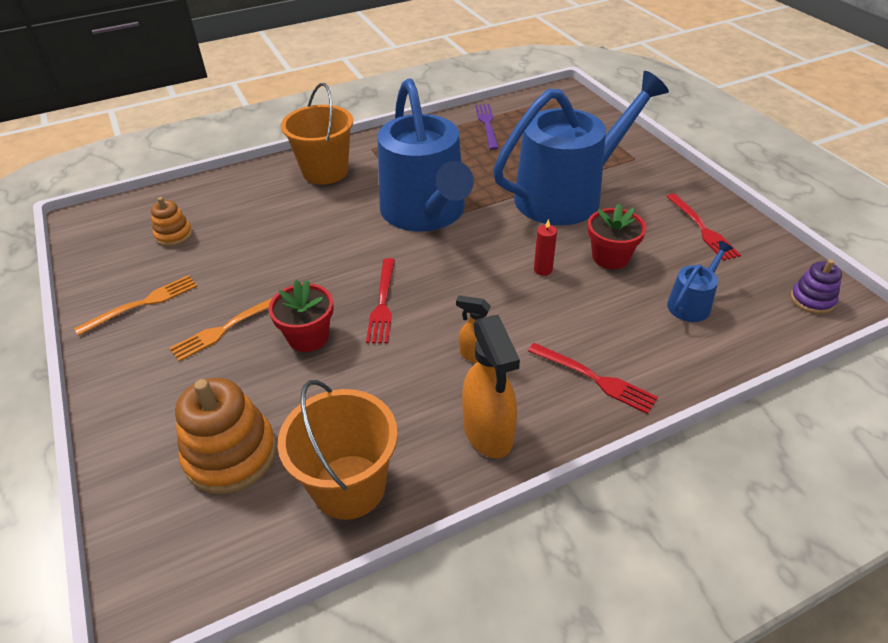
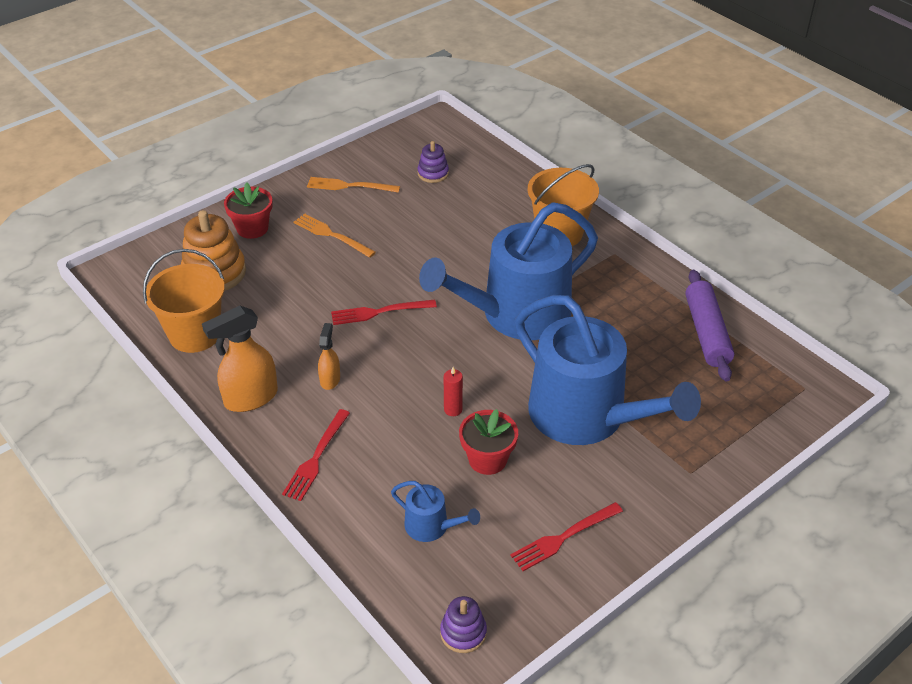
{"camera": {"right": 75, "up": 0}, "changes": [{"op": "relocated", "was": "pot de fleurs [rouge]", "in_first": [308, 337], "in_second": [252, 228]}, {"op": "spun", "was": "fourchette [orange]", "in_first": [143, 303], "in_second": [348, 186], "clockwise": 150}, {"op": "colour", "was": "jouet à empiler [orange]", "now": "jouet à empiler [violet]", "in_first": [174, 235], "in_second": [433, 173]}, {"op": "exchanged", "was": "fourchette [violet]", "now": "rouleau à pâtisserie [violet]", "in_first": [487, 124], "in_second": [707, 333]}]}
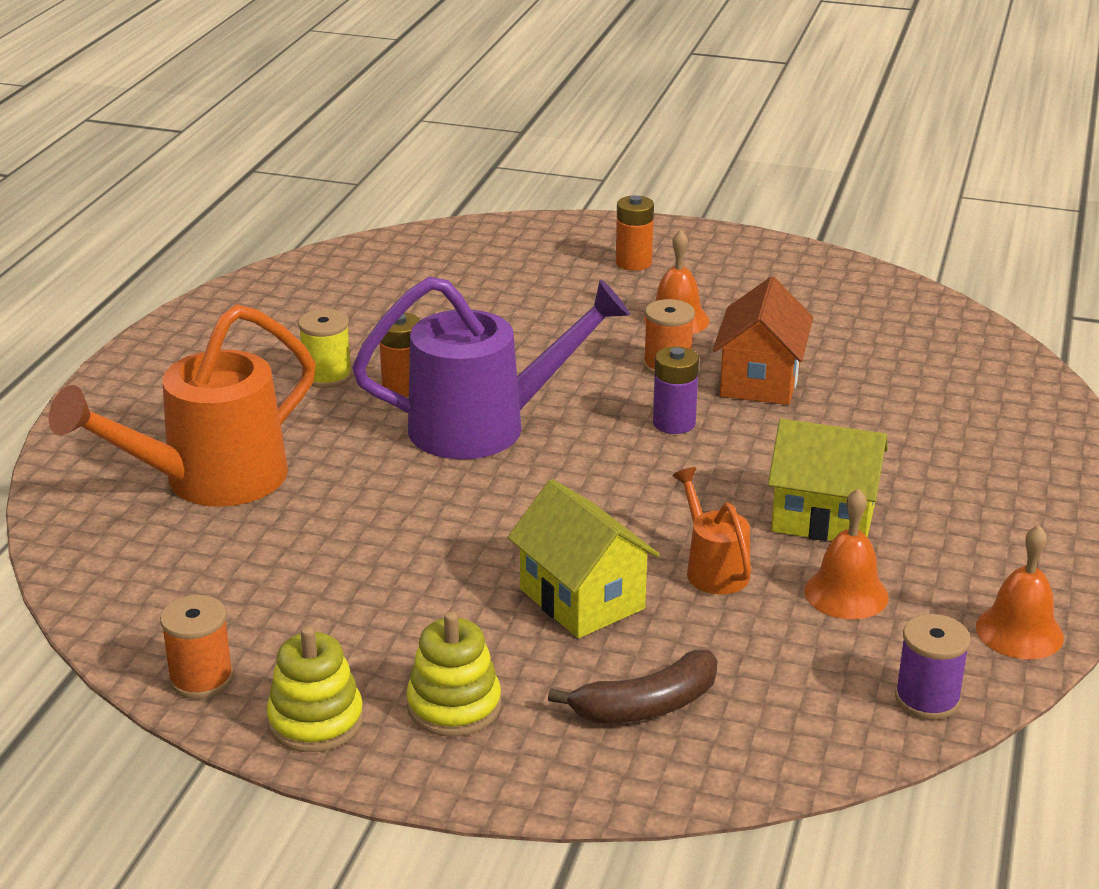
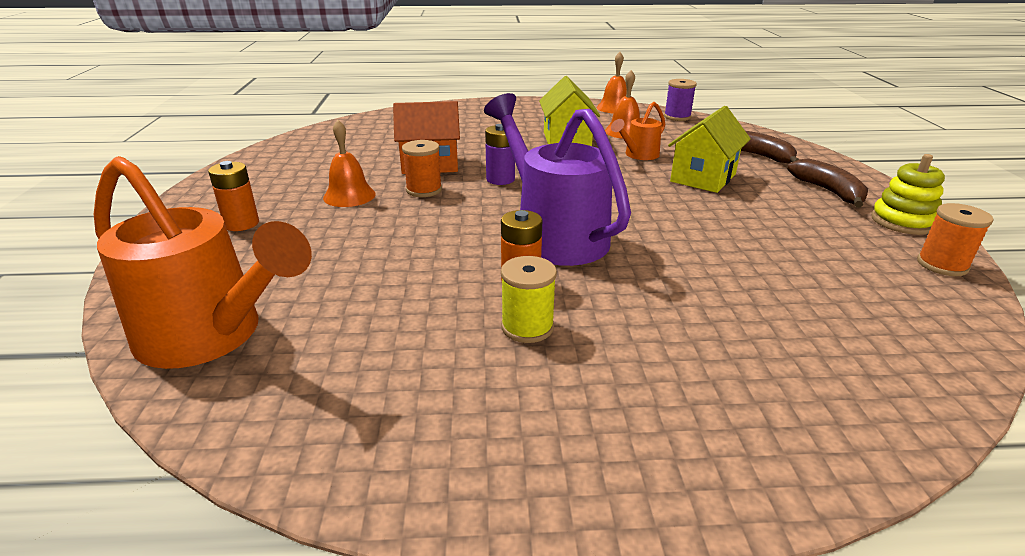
{"camera": {"right": -110, "up": 0}, "changes": [{"op": "relocated", "was": "arrosoir [orange]", "in_first": [210, 481], "in_second": [210, 336]}, {"op": "exchanged", "was": "jouet à empiler [jaune]", "now": "banane [marron]", "in_first": [454, 706], "in_second": [828, 191]}]}
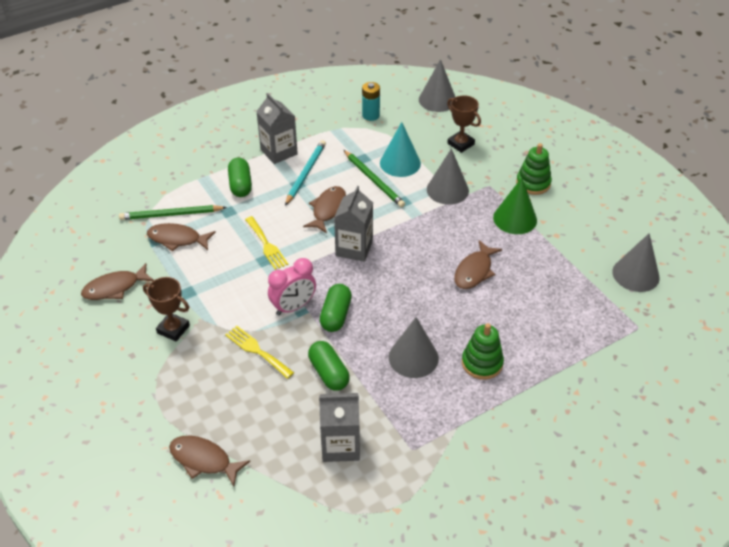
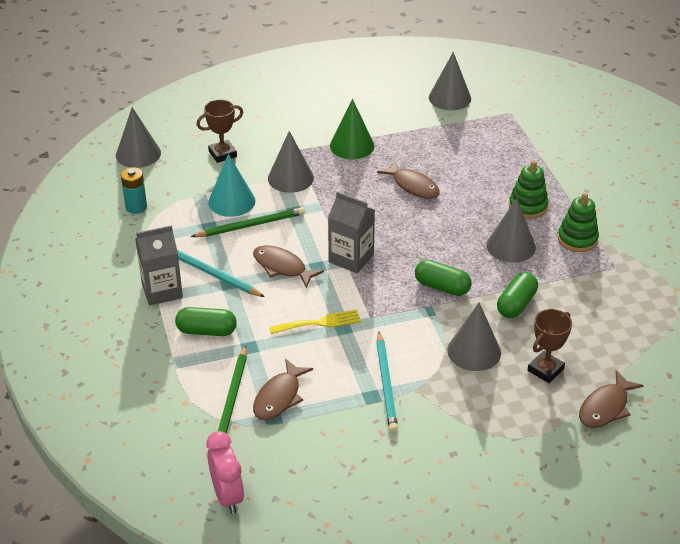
{"camera": {"right": -75, "up": -5}, "changes": [{"op": "relocated", "was": "réveil [rose]", "in_first": [293, 307], "in_second": [227, 496]}, {"op": "appeared", "now": "crayon [turquoise]", "in_second": [386, 384]}, {"op": "exchanged", "was": "fourchette [jaune]", "now": "cône [gris]", "in_first": [257, 350], "in_second": [474, 351]}, {"op": "spun", "was": "gélule [vert]", "in_first": [329, 373], "in_second": [516, 304], "clockwise": -45}, {"op": "relocated", "was": "trophée [marron]", "in_first": [173, 329], "in_second": [545, 370]}, {"op": "relocated", "was": "jouet à empiler [vert]", "in_first": [533, 183], "in_second": [577, 239]}, {"op": "missing", "was": "poisson [marron]", "in_first": [115, 288]}, {"op": "missing", "was": "brique de lait [gris]", "in_first": [340, 445]}]}
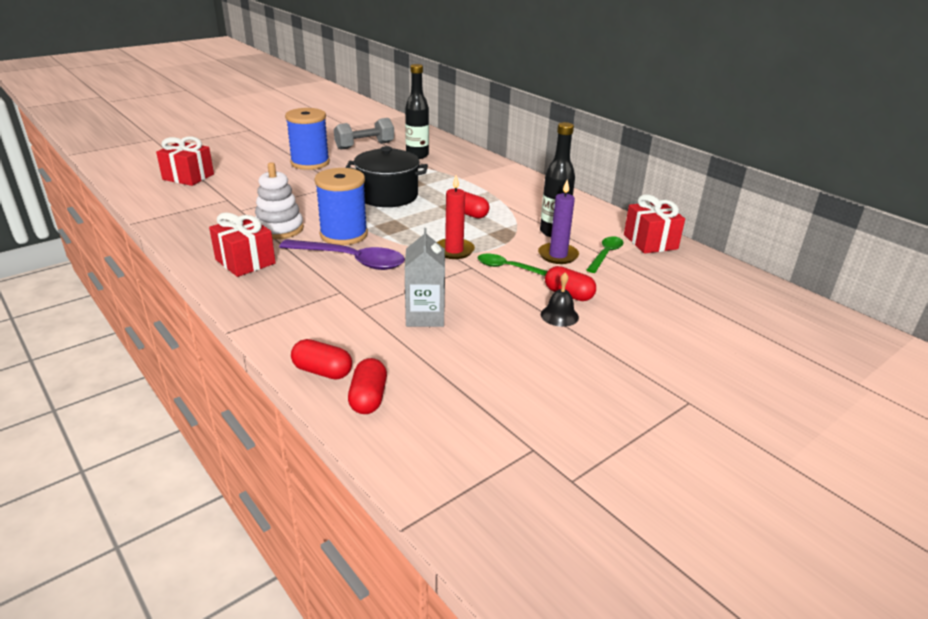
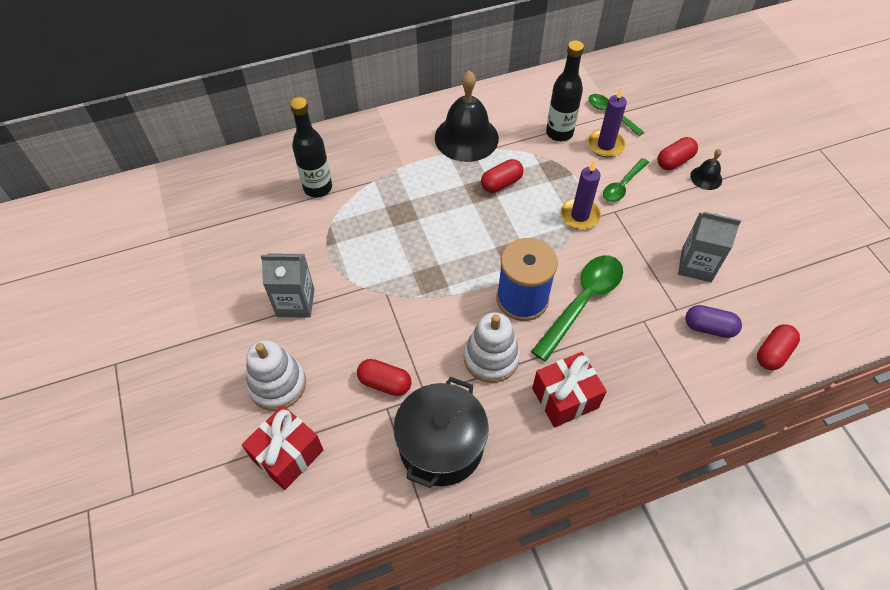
{"camera": {"right": -70, "up": 25}, "changes": [{"op": "appeared", "now": "jouet à empiler [blanc]", "in_second": [277, 385]}, {"op": "exchanged", "was": "bobine [bleu]", "now": "brique de lait [gris]", "in_first": [310, 163], "in_second": [295, 302]}, {"op": "relocated", "was": "gélule [rouge]", "in_first": [368, 398], "in_second": [385, 383]}, {"op": "relocated", "was": "marmite [noir]", "in_first": [387, 196], "in_second": [441, 445]}, {"op": "appeared", "now": "cloche [noir]", "in_second": [466, 137]}, {"op": "colour", "was": "cuillère [violet]", "now": "cuillère [vert]", "in_first": [351, 260], "in_second": [582, 302]}, {"op": "colour", "was": "bougie [rouge]", "now": "bougie [violet]", "in_first": [454, 250], "in_second": [580, 215]}, {"op": "appeared", "now": "gélule [violet]", "in_second": [709, 328]}, {"op": "missing", "was": "haltère [gris]", "in_first": [365, 146]}, {"op": "missing", "was": "cadeau [rouge]", "in_first": [650, 242]}]}
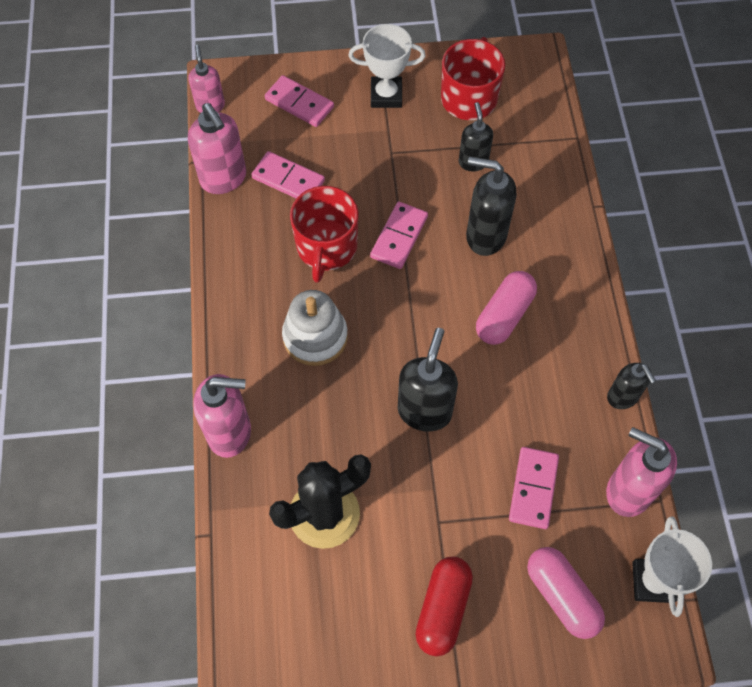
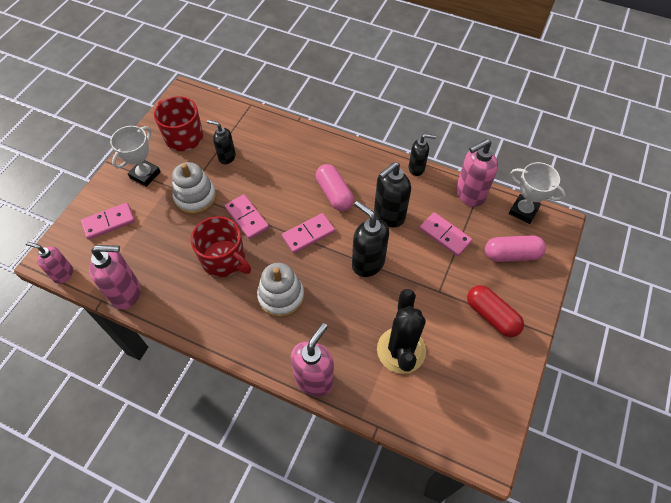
{"camera": {"right": -60, "up": -5}, "changes": [{"op": "appeared", "now": "jouet à empiler [blanc]", "in_second": [195, 197]}, {"op": "relocated", "was": "domino [rose]", "in_first": [288, 179], "in_second": [308, 234]}, {"op": "relocated", "was": "distributeur de savon [noir]", "in_first": [485, 236], "in_second": [388, 215]}]}
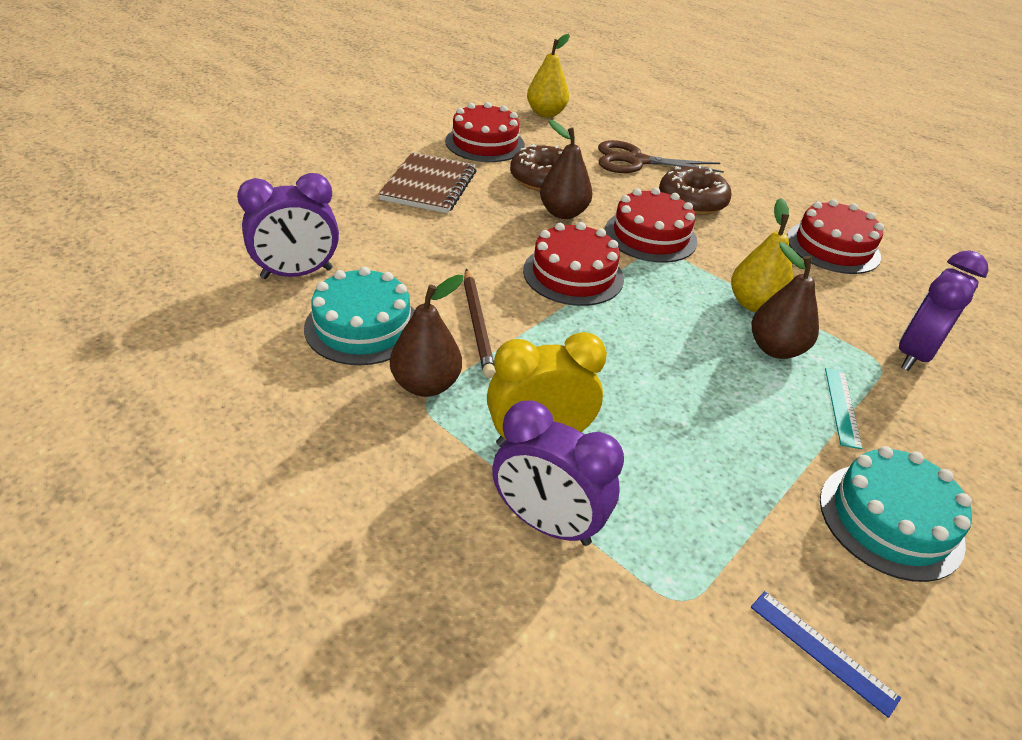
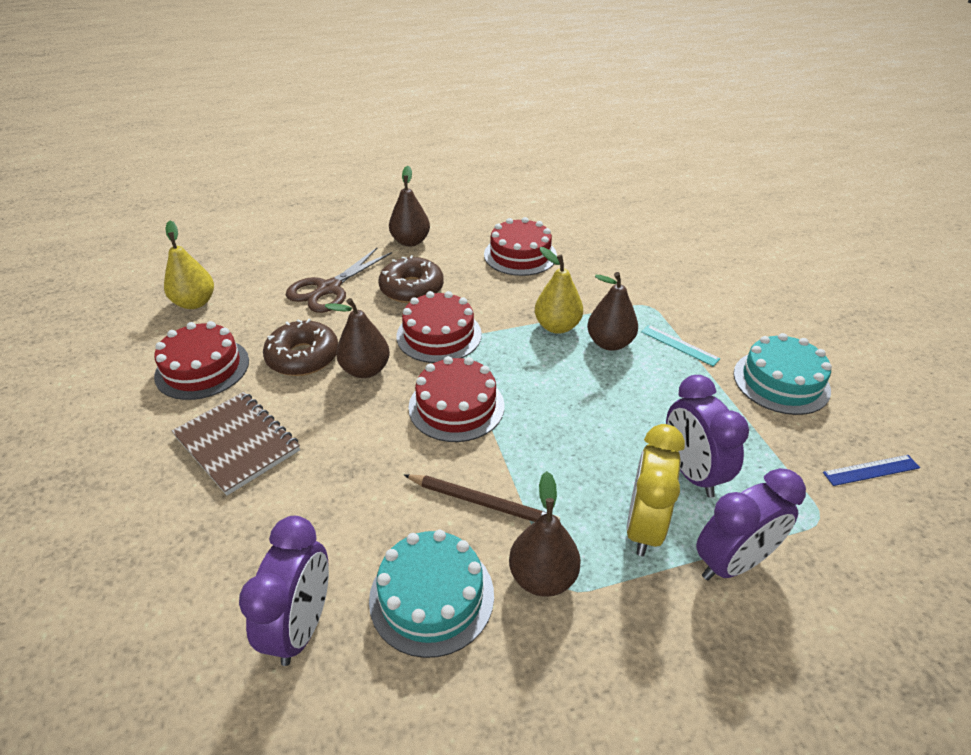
{"camera": {"right": -55, "up": 0}, "changes": [{"op": "appeared", "now": "poire [marron]", "in_second": [410, 241]}, {"op": "relocated", "was": "réveil [violet]", "in_first": [914, 354], "in_second": [691, 472]}]}
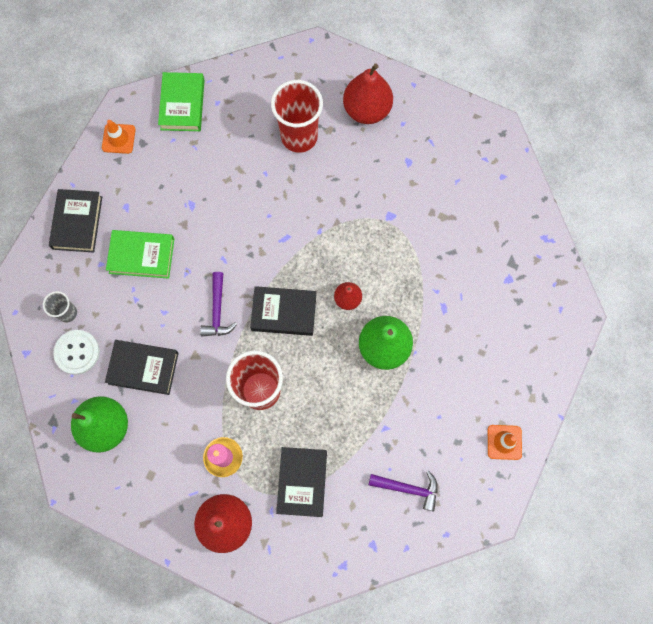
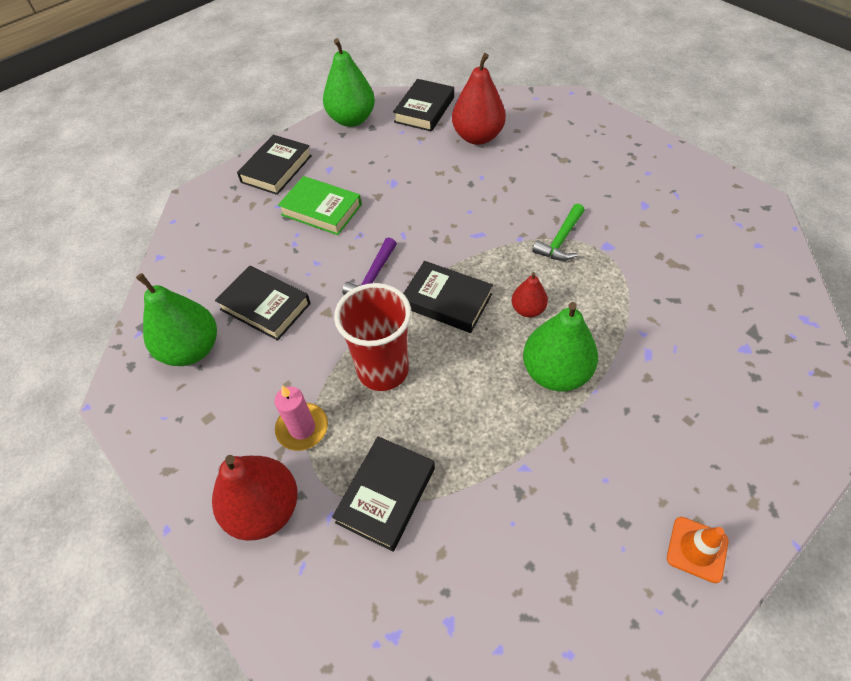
{"camera": {"right": 25, "up": -20}, "changes": [{"op": "exchanged", "was": "cône de chantier [orange]", "now": "poire [vert]", "in_first": [118, 138], "in_second": [352, 119]}, {"op": "colour", "was": "livre [vert]", "now": "livre [noir]", "in_first": [182, 104], "in_second": [424, 110]}, {"op": "relocated", "was": "poire [rouge]", "in_first": [367, 110], "in_second": [477, 137]}, {"op": "appeared", "now": "marteau [vert]", "in_second": [560, 240]}, {"op": "missing", "was": "gobelet [gris]", "in_first": [67, 313]}, {"op": "missing", "was": "bouton [blanc]", "in_first": [77, 352]}, {"op": "missing", "was": "gobelet [rouge]", "in_first": [299, 137]}, {"op": "missing", "was": "marteau [violet]", "in_first": [408, 488]}]}
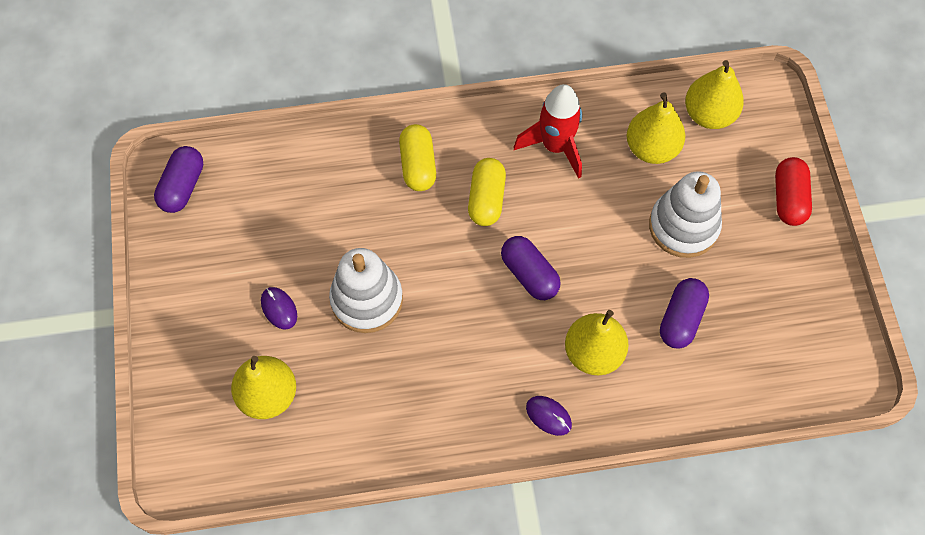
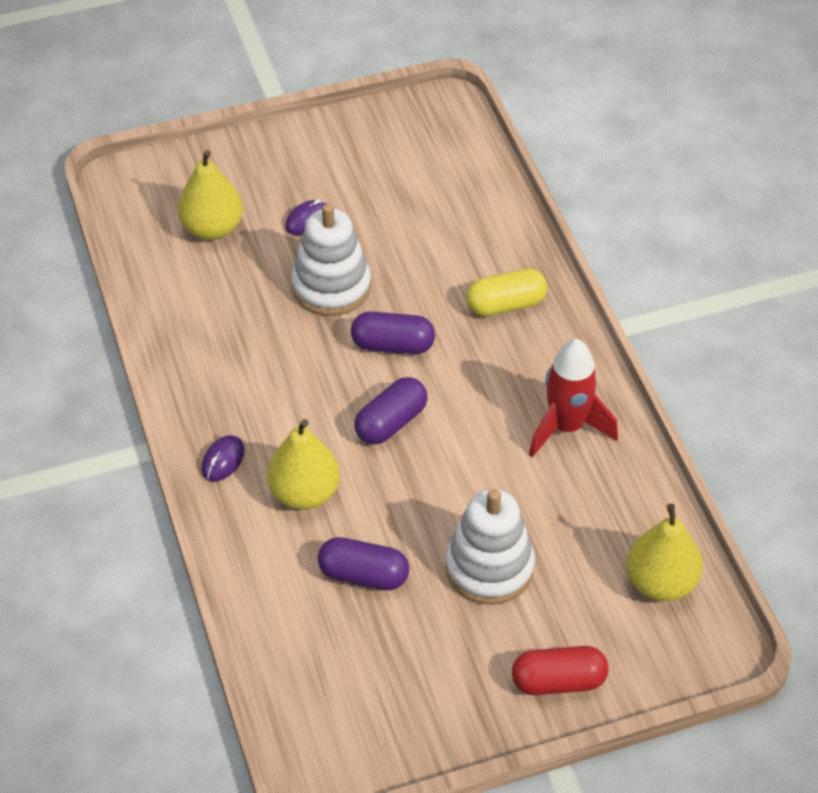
{"camera": {"right": 80, "up": -15}, "changes": [{"op": "relocated", "was": "gélule [violet]", "in_first": [182, 186], "in_second": [393, 345]}, {"op": "missing", "was": "gélule [jaune]", "in_first": [486, 199]}, {"op": "missing", "was": "poire [jaune]", "in_first": [651, 148]}]}
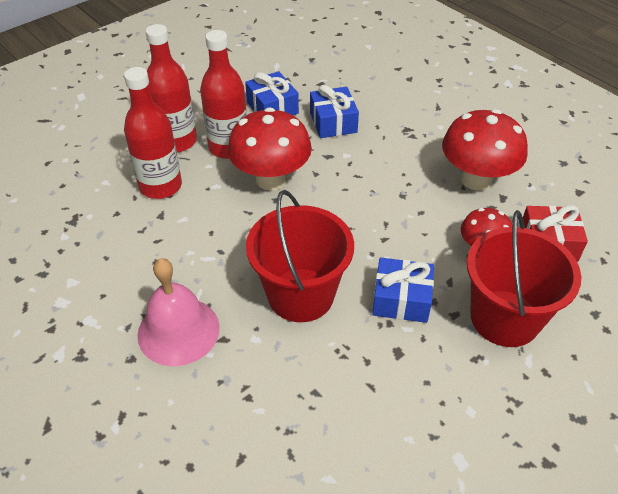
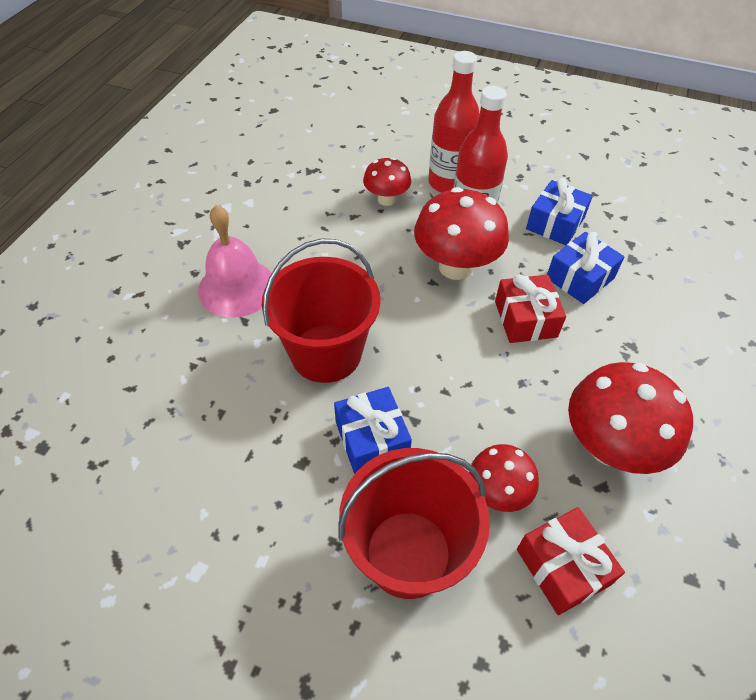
{"camera": {"right": 60, "up": 5}, "changes": [{"op": "exchanged", "was": "bouteille [rouge]", "now": "champignon [rouge]", "in_first": [160, 186], "in_second": [386, 199]}, {"op": "appeared", "now": "cadeau [rouge]", "in_second": [525, 319]}]}
